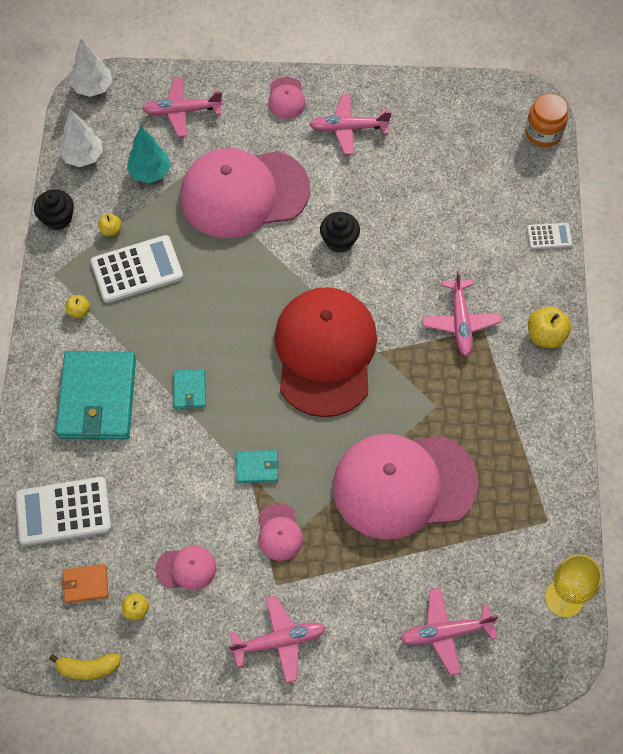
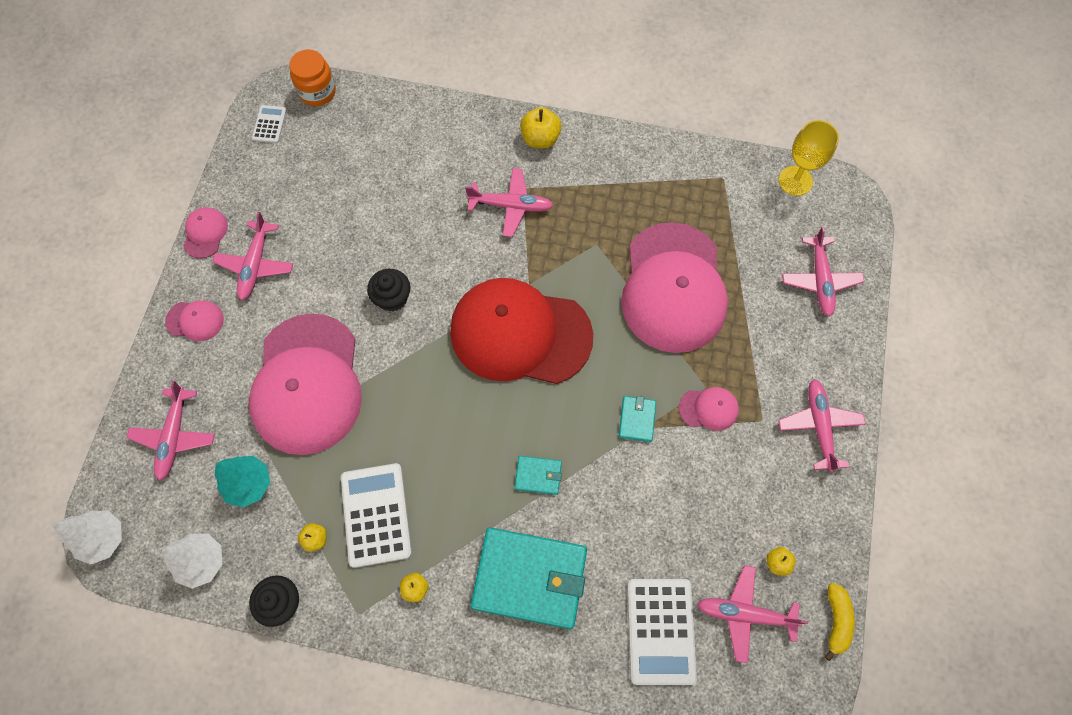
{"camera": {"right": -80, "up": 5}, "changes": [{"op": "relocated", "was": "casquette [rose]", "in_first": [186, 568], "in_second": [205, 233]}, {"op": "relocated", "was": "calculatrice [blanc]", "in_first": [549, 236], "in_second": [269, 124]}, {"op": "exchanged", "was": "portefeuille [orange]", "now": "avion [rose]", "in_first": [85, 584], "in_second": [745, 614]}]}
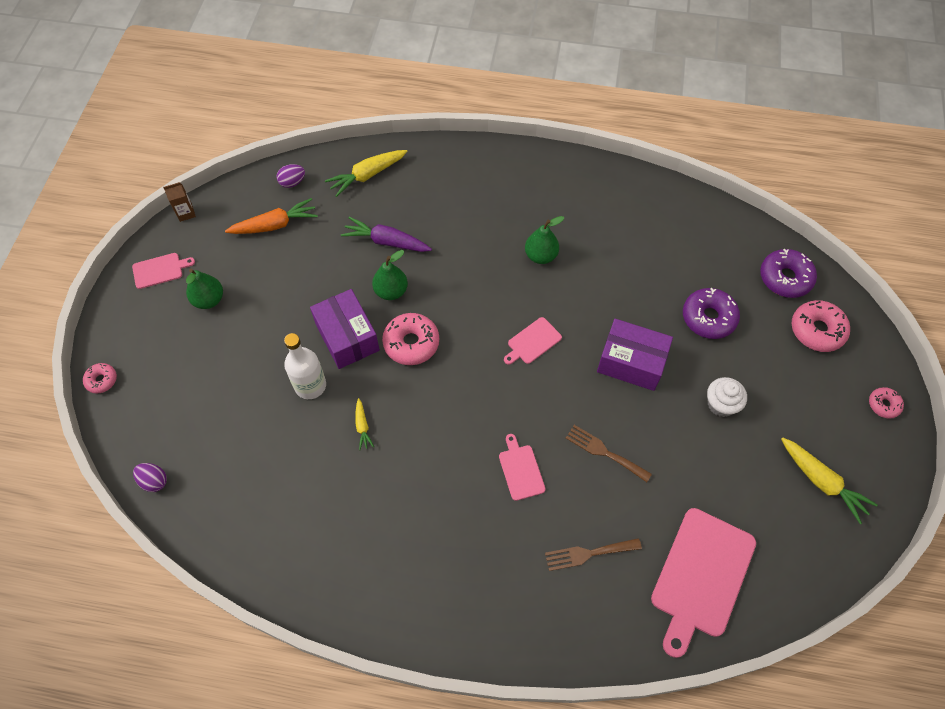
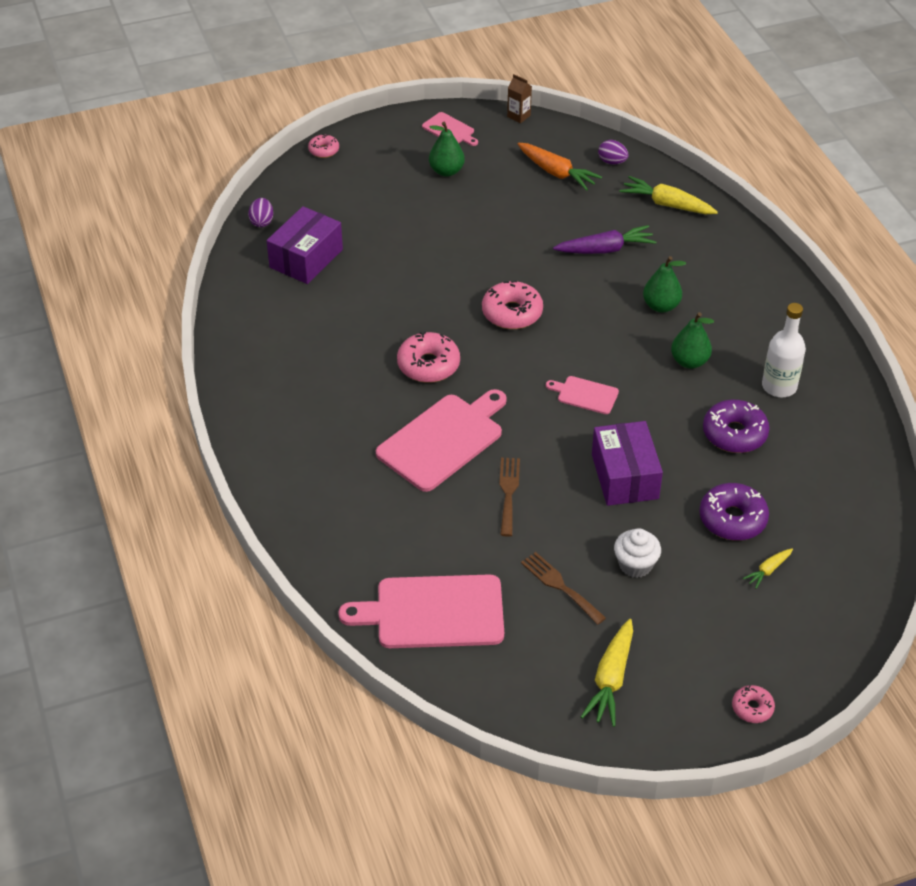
{"camera": {"right": 60, "up": -15}, "changes": [{"op": "relocated", "was": "boîte [violet]", "in_first": [347, 337], "in_second": [306, 258]}, {"op": "size", "was": "planche à découper [rose]", "in_first": [521, 470], "in_second": [443, 440], "ratio": 2.03}, {"op": "relocated", "was": "beignet [rose]", "in_first": [817, 330], "in_second": [428, 365]}, {"op": "relocated", "was": "fourchette [marron]", "in_first": [588, 554], "in_second": [560, 586]}, {"op": "spun", "was": "carotte [violet]", "in_first": [386, 241], "in_second": [605, 249], "clockwise": 90}, {"op": "relocated", "was": "poire [vert]", "in_first": [391, 291], "in_second": [661, 306]}, {"op": "relocated", "was": "beignet [violet]", "in_first": [785, 278], "in_second": [734, 434]}, {"op": "relocated", "was": "carotte [jaune]", "in_first": [362, 426], "in_second": [768, 570]}, {"op": "relocated", "was": "bouteille [blanc]", "in_first": [310, 385], "in_second": [779, 386]}]}
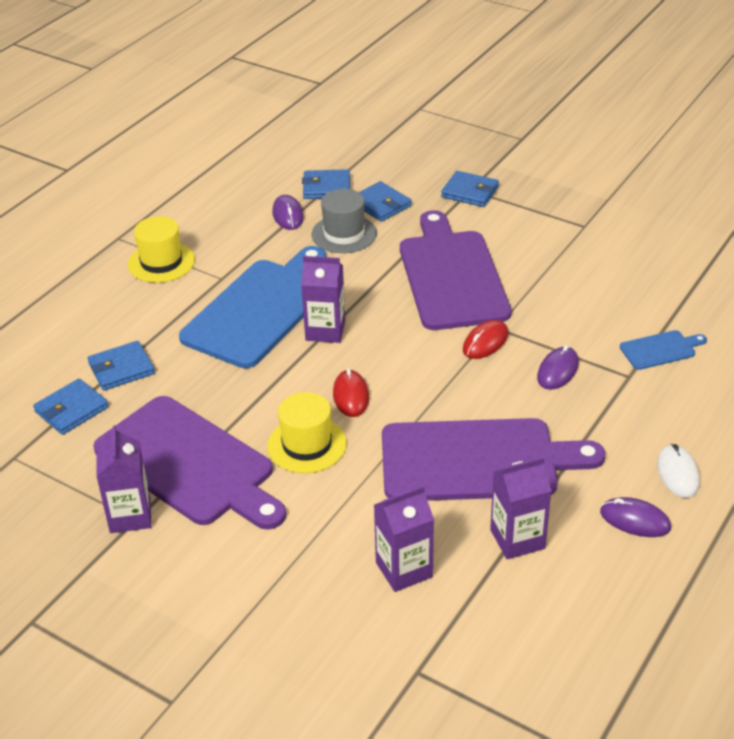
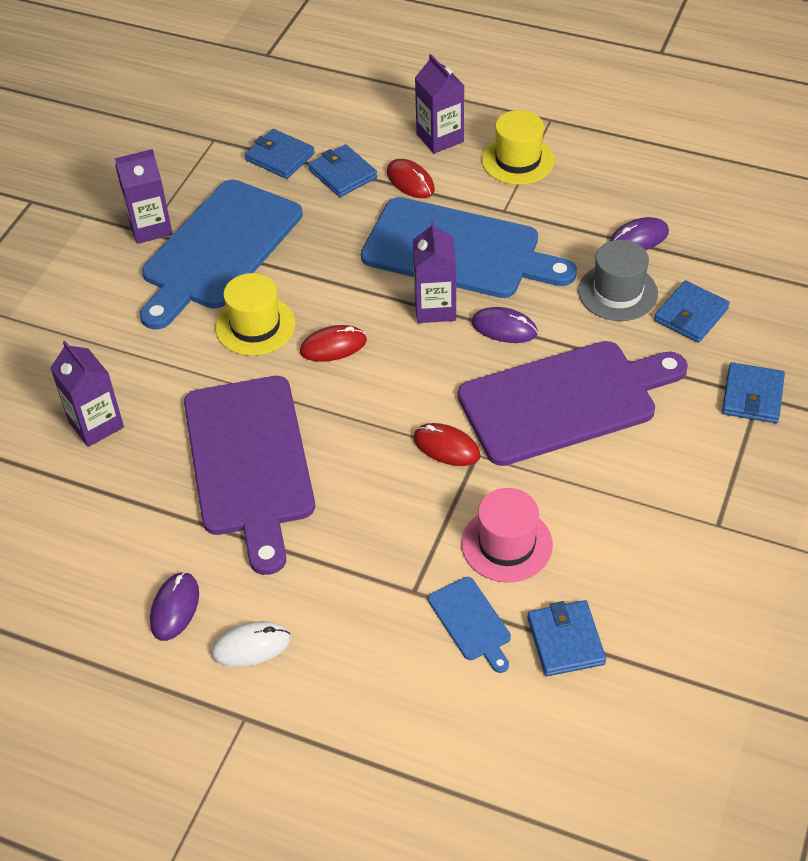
{"camera": {"right": 80, "up": 10}, "changes": [{"op": "colour", "was": "planche à découper [violet]", "now": "planche à découper [bleu]", "in_first": [189, 464], "in_second": [218, 250]}, {"op": "appeared", "now": "souris [rouge]", "in_second": [410, 181]}, {"op": "relocated", "was": "brique de lait [violet]", "in_first": [517, 539], "in_second": [440, 138]}, {"op": "appeared", "now": "chapeau [rose]", "in_second": [507, 544]}, {"op": "relocated", "was": "souris [violet]", "in_first": [557, 371], "in_second": [504, 328]}, {"op": "relocated", "was": "portefeuille [bleu]", "in_first": [326, 187], "in_second": [565, 641]}]}
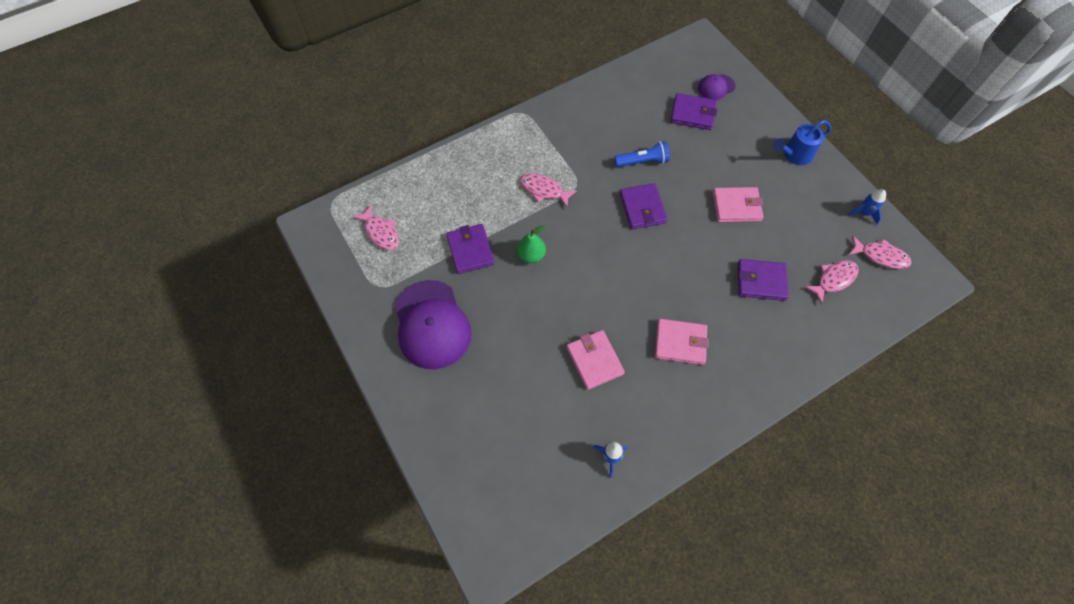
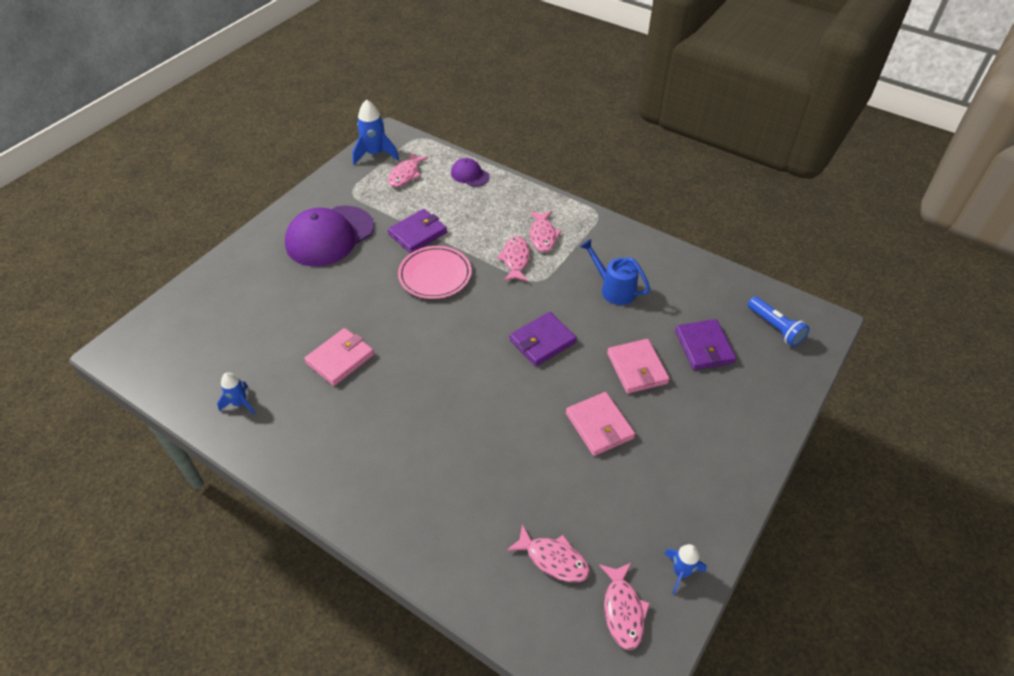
{"camera": {"right": 65, "up": -15}, "changes": [{"op": "appeared", "now": "fusée [bleu]", "in_second": [375, 154]}, {"op": "exchanged", "was": "poire [vert]", "now": "assiette [rose]", "in_first": [531, 255], "in_second": [435, 275]}, {"op": "relocated", "was": "casquette [violet]", "in_first": [716, 87], "in_second": [470, 175]}, {"op": "appeared", "now": "poisson [rose]", "in_second": [543, 236]}, {"op": "relocated", "was": "arrosoir [bleu]", "in_first": [794, 155], "in_second": [613, 289]}, {"op": "relocated", "was": "portefeuille [rose]", "in_first": [680, 343], "in_second": [637, 368]}, {"op": "relocated", "was": "lampe de poche [bleu]", "in_first": [642, 161], "in_second": [775, 328]}, {"op": "missing", "was": "portefeuille [violet]", "in_first": [761, 281]}]}
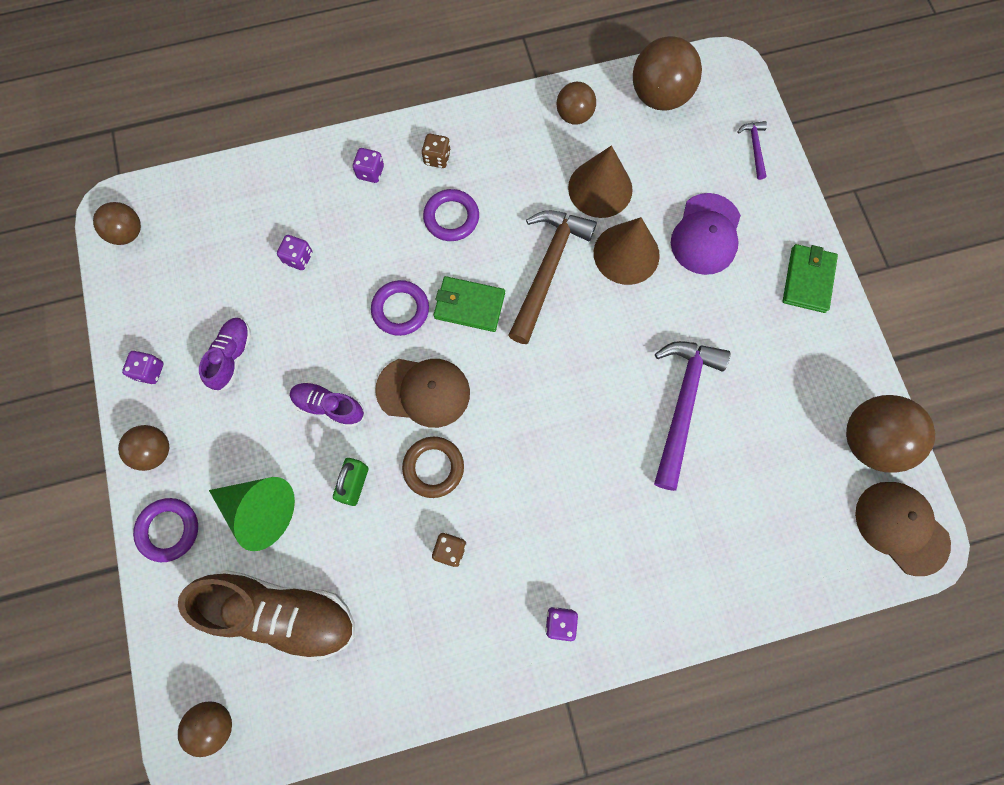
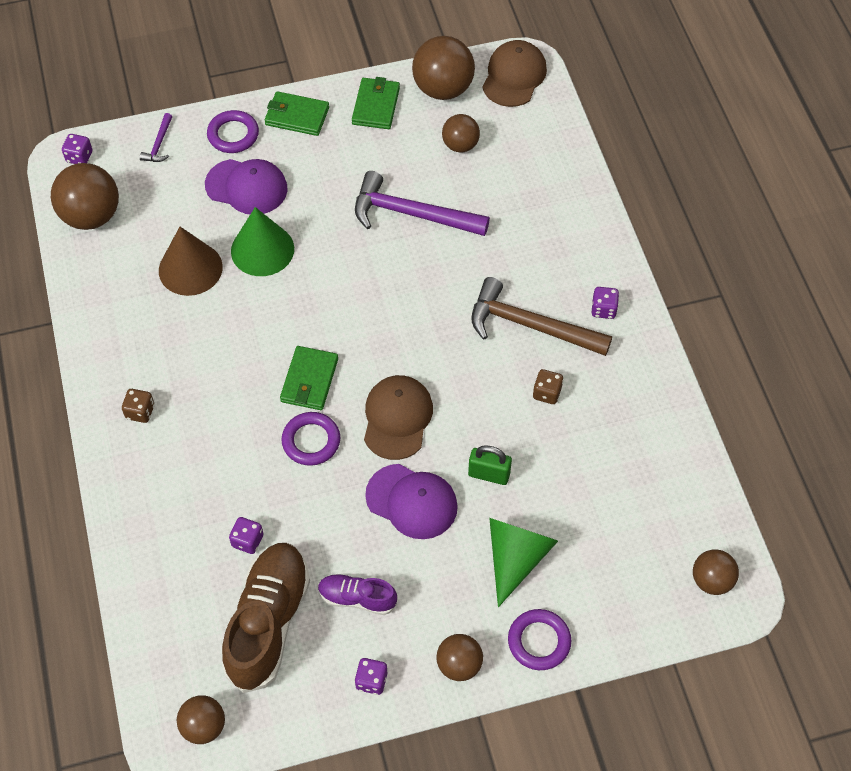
{"camera": {"right": -90, "up": -15}, "changes": [{"op": "relocated", "was": "dé [violet]", "in_first": [370, 172], "in_second": [79, 157]}, {"op": "spun", "was": "marteau [violet]", "in_first": [754, 148], "in_second": [159, 144], "clockwise": -75}, {"op": "relocated", "was": "anneau [violet]", "in_first": [451, 217], "in_second": [233, 135]}, {"op": "relocated", "was": "chaussure [marron]", "in_first": [282, 612], "in_second": [268, 622]}, {"op": "colour", "was": "cône [marron]", "now": "cône [vert]", "in_first": [626, 254], "in_second": [262, 249]}, {"op": "appeared", "now": "portefeuille [vert]", "in_second": [376, 106]}, {"op": "exchanged", "was": "chaussure [violet]", "now": "casquette [violet]", "in_first": [329, 406], "in_second": [412, 501]}, {"op": "relocated", "was": "balle [marron]", "in_first": [574, 115], "in_second": [460, 145]}, {"op": "relocated", "was": "marteau [marron]", "in_first": [547, 269], "in_second": [530, 325]}, {"op": "spun", "was": "casquette [marron]", "in_first": [901, 527], "in_second": [514, 76], "clockwise": 150}, {"op": "missing", "was": "anneau [marron]", "in_first": [433, 467]}]}
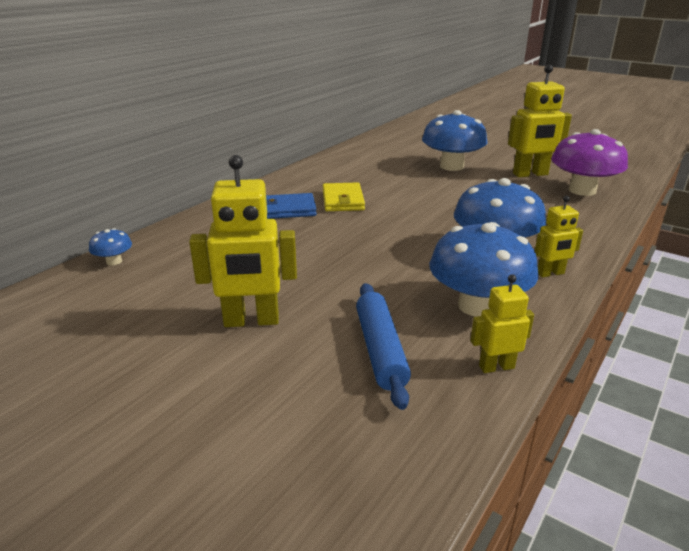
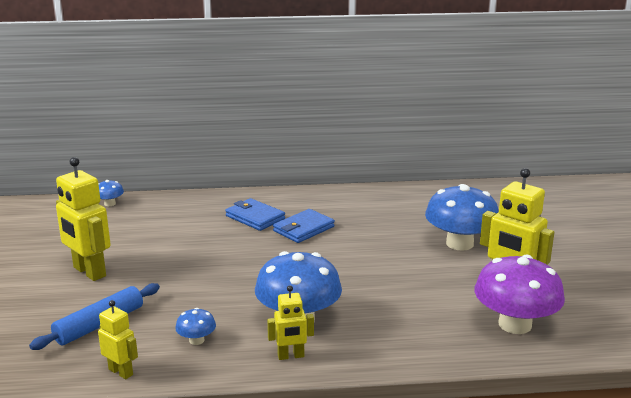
{"camera": {"right": 50, "up": -5}, "changes": [{"op": "size", "was": "champignon [bleu]", "in_first": [477, 306], "in_second": [196, 340], "ratio": 0.45}, {"op": "spun", "was": "robot [jaune]", "in_first": [550, 273], "in_second": [291, 356], "clockwise": -45}, {"op": "colour", "was": "portefeuille [jaune]", "now": "portefeuille [bleu]", "in_first": [343, 200], "in_second": [303, 229]}]}
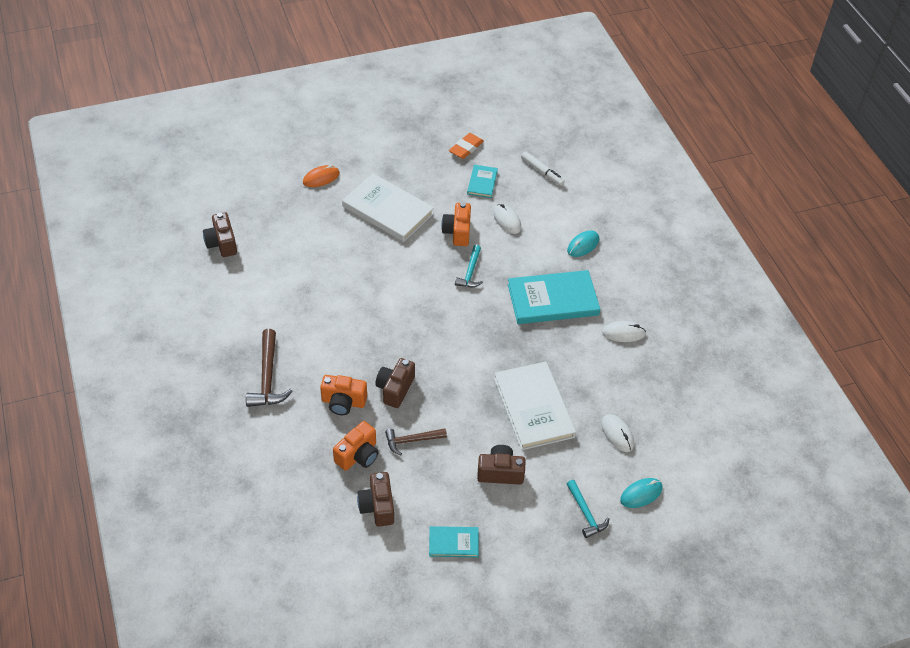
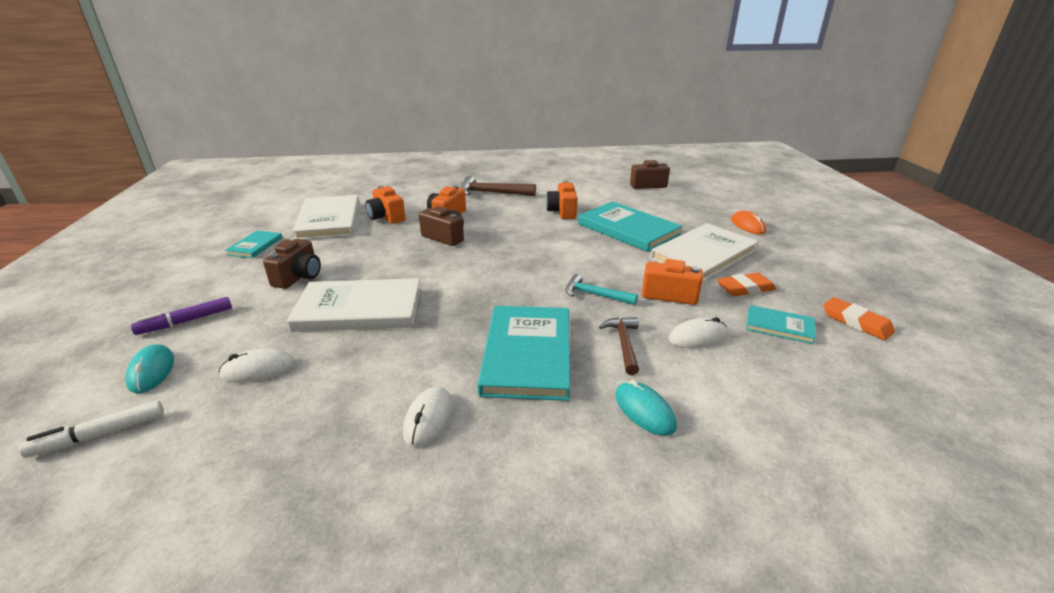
{"camera": {"right": 105, "up": -20}, "changes": [{"op": "relocated", "was": "feutre [blanc]", "in_first": [542, 172], "in_second": [99, 435]}, {"op": "exchanged", "was": "marteau [turquoise]", "now": "feutre [violet]", "in_first": [585, 513], "in_second": [186, 321]}, {"op": "exchanged", "was": "appareil photo [marron]", "now": "livre [blanc]", "in_first": [377, 506], "in_second": [329, 220]}, {"op": "appeared", "now": "appareil photo [orange]", "in_second": [562, 212]}, {"op": "appeared", "now": "livre [turquoise]", "in_second": [628, 229]}, {"op": "relocated", "was": "marteau [marron]", "in_first": [412, 440], "in_second": [623, 344]}, {"op": "appeared", "now": "gomme [orange]", "in_second": [745, 288]}]}
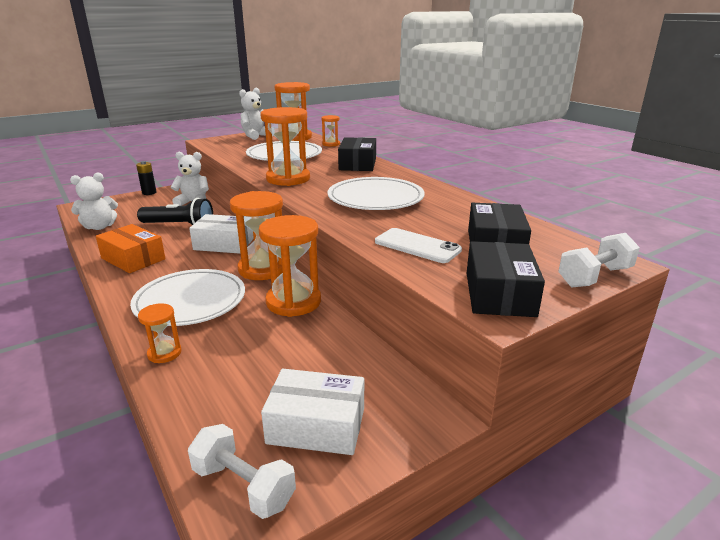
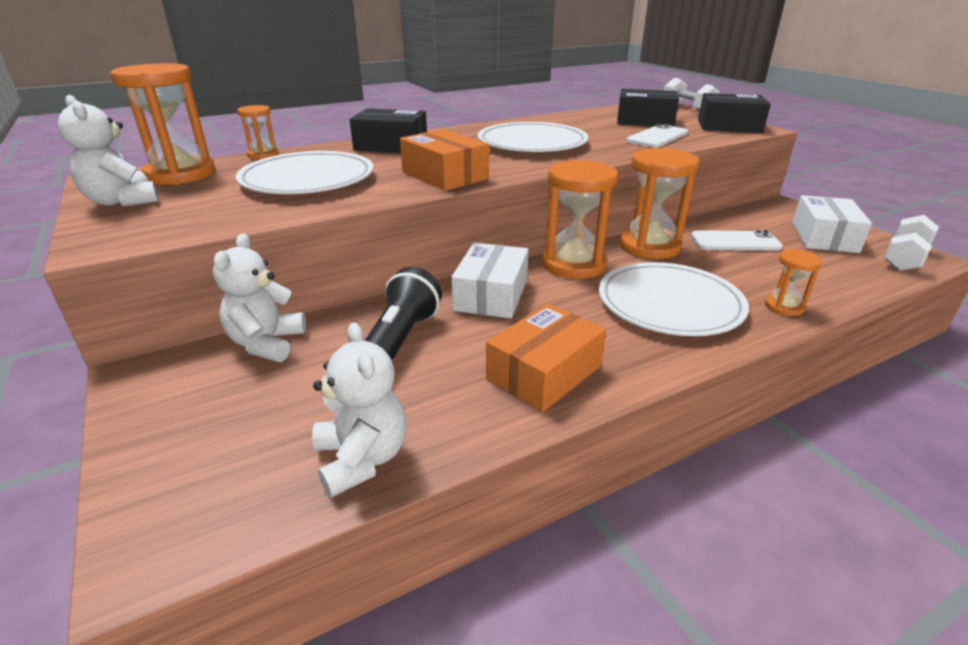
{"camera": {"right": -85, "up": 5}, "changes": [{"op": "exchanged", "was": "sablier [orange]", "now": "boîte [orange]", "in_first": [288, 179], "in_second": [445, 175]}, {"op": "appeared", "now": "téléphone [blanc]", "in_second": [735, 242]}, {"op": "missing", "was": "pile [noir]", "in_first": [149, 193]}]}
